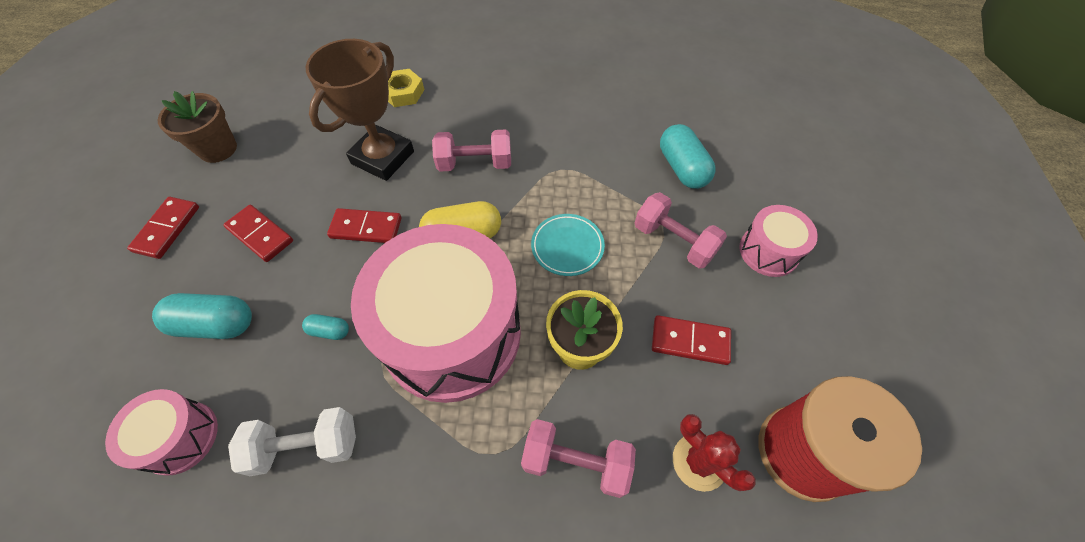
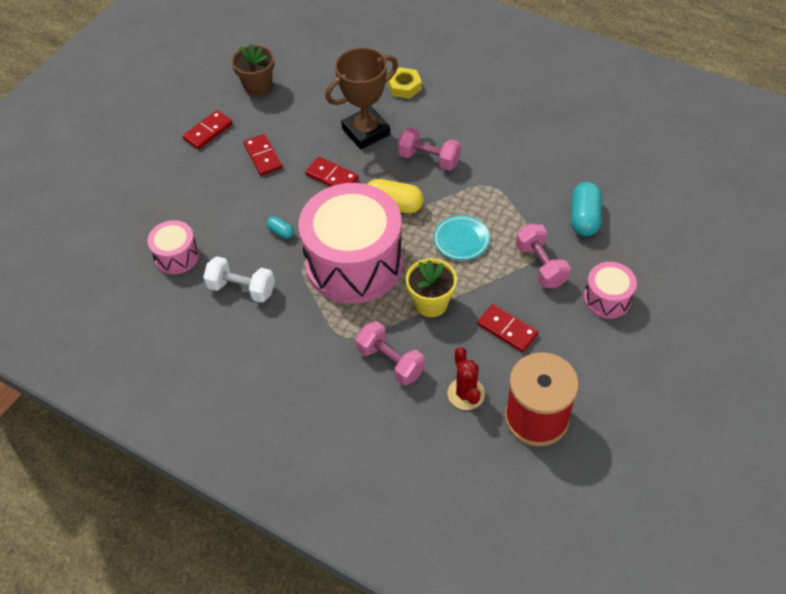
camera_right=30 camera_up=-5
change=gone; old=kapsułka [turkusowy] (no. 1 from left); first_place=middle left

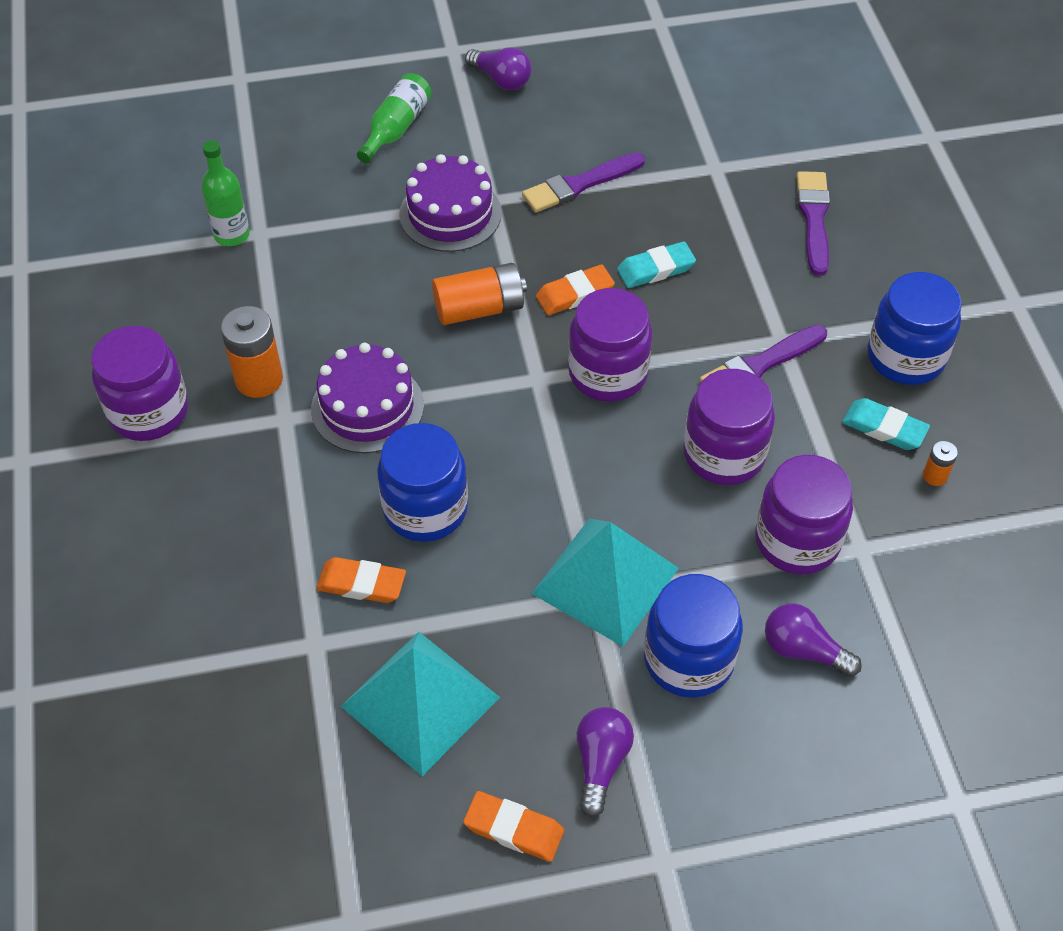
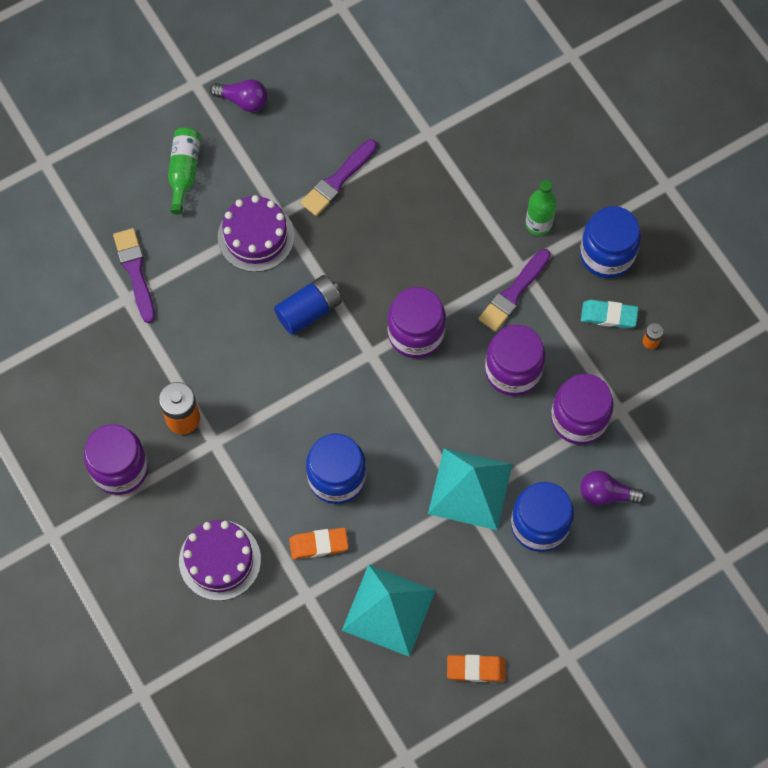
camera_right=-20 camera_up=15
change=shifted; old=pędzel [fioletowy] (no. 3 from left in the first image); new=pędzel [fioletowy] (no. 1 from left); first_place=top right; second_place=middle left
change=shifted; old=tort [fioletowy] (no. 1 from left); first_place=centre; second_place=bottom left
change=repainted; old=bateria [pomarańczowy] (no. 2 from left); new=bateria [niebieski]; first_place=top centre; second_place=centre
change=shifted; old=butelka [zielony] (no. 1 from left in the first image); new=butelka [zielony] (no. 2 from left); first_place=top left; second_place=top right
change=gone; old=gumka do mazania [pomarańczowy] (no. 3 from left); first_place=top centre
change=gone; old=żarówka [fioletowy] (no. 2 from left); first_place=bottom centre
change=gone; old=gumka do mazania [turkusowy] (no. 1 from left); first_place=top centre

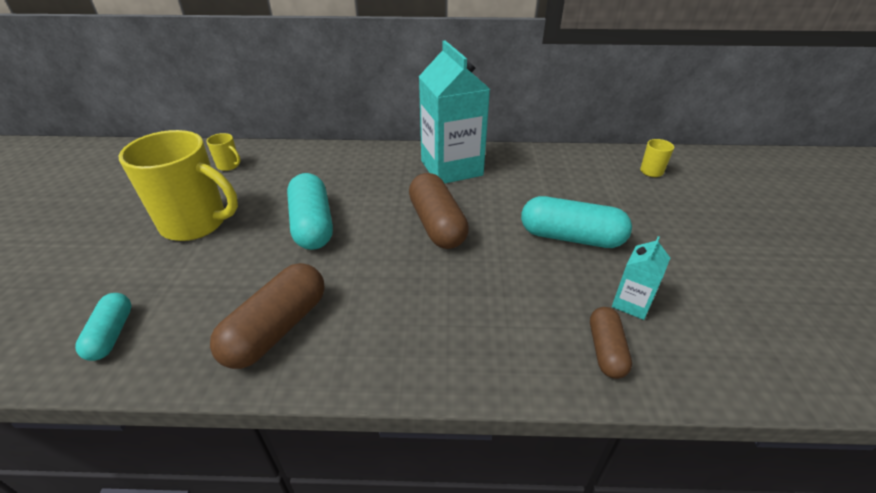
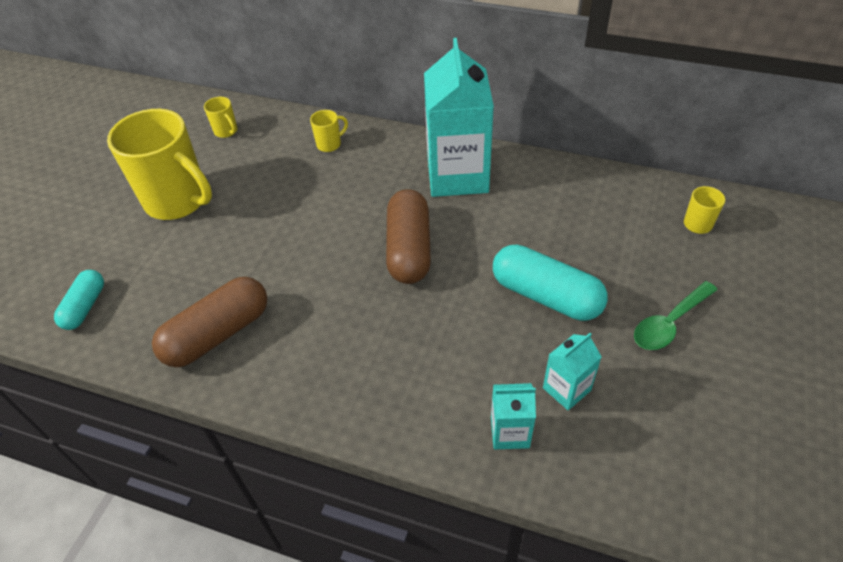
camera_right=20 camera_up=10
change=new; new=kubek [żółty] (no. 3 from left); second_place=top centre
change=swapped; old=kapsułka [brązowy] (no. 3 from left); new=karton mleka [turkusowy] (no. 2 from left); first_place=bottom right; second_place=bottom centre
change=new; new=łyżka [zielony]; second_place=middle right
change=gone; old=kapsułka [turkusowy] (no. 2 from left); first_place=centre

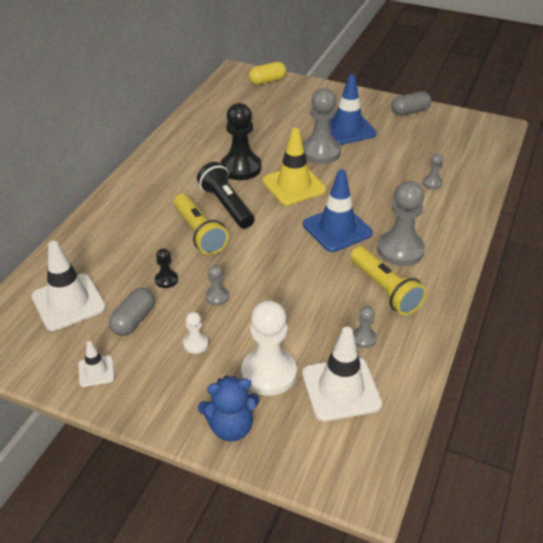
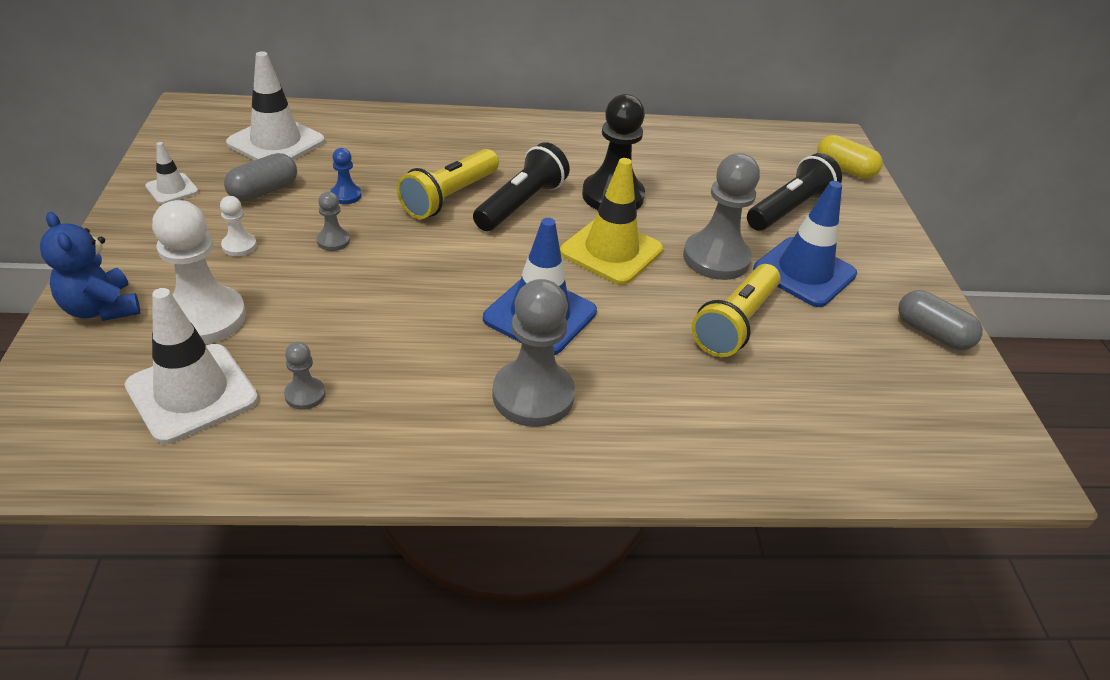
camera_right=60 camera_up=0
change=rotated; old=kapsułka [szary] (no. 1 from left); first_place=middle left; second_place=top left; degrees=-45
change=repainted; old=pionek [czarny] (no. 1 from left); new=pionek [niebieski]; first_place=middle left; second_place=top left
change=shifted; old=latarka [żółty] (no. 2 from left); first_place=middle right; second_place=centre
change=new; new=latarka [czarny] (no. 2 from left); second_place=top right
change=gone; old=pionek [szary] (no. 5 from left); first_place=top right

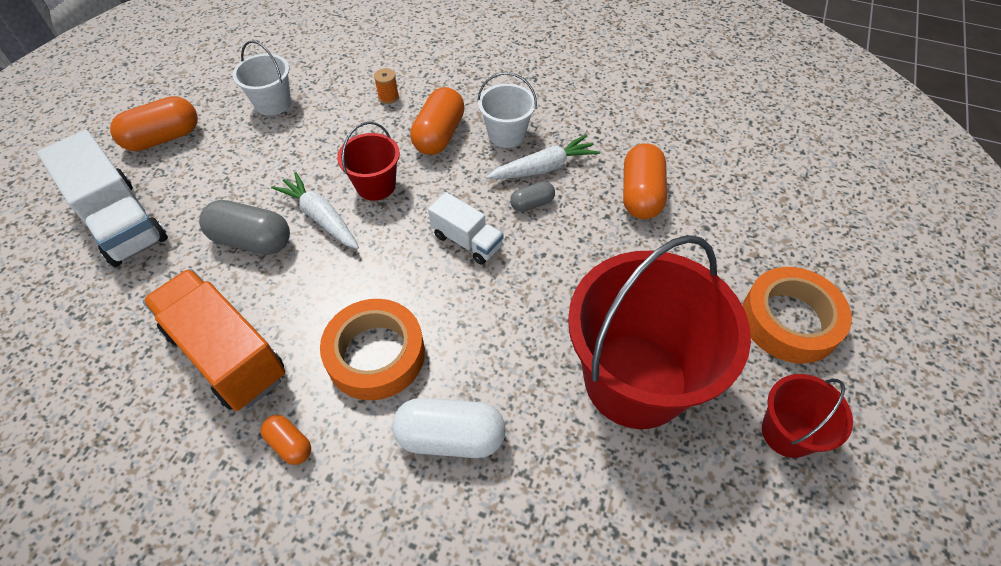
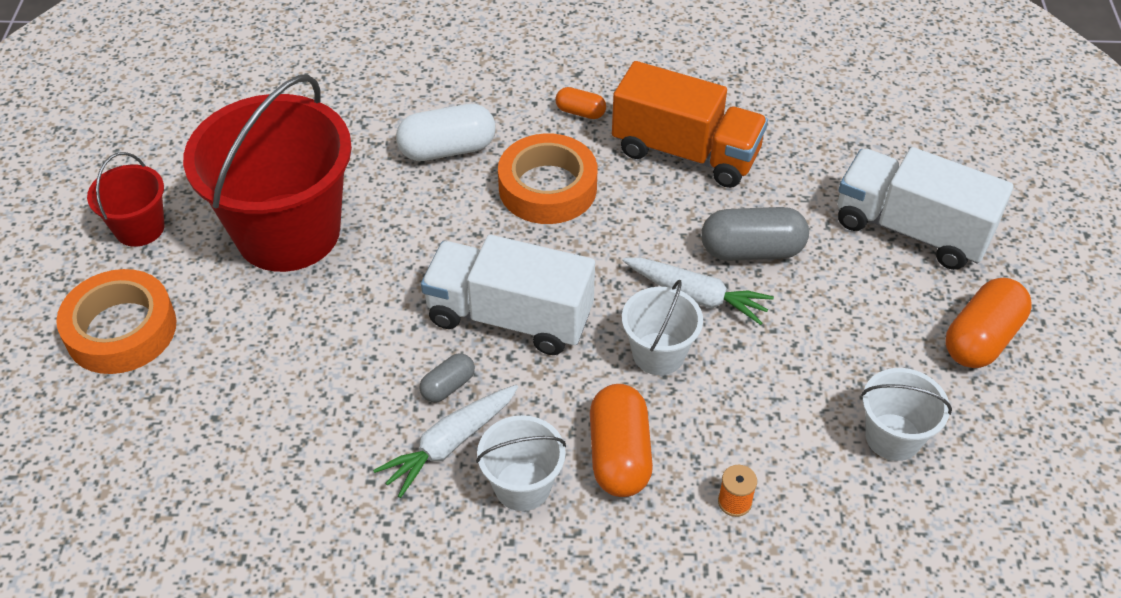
camera_right=160 camera_up=-5
change=scaled; old=ciężarówka [biały] (no. 2 from left in the first image); first_place=centre; second_place=centre; factor=1.8
change=repainted; old=wiadro [czerwony] (no. 1 from left); new=wiadro [biały] (no. 2 from left); first_place=top centre; second_place=centre
change=gone; old=kapsułka [pomarańczowy] (no. 4 from left); first_place=top centre

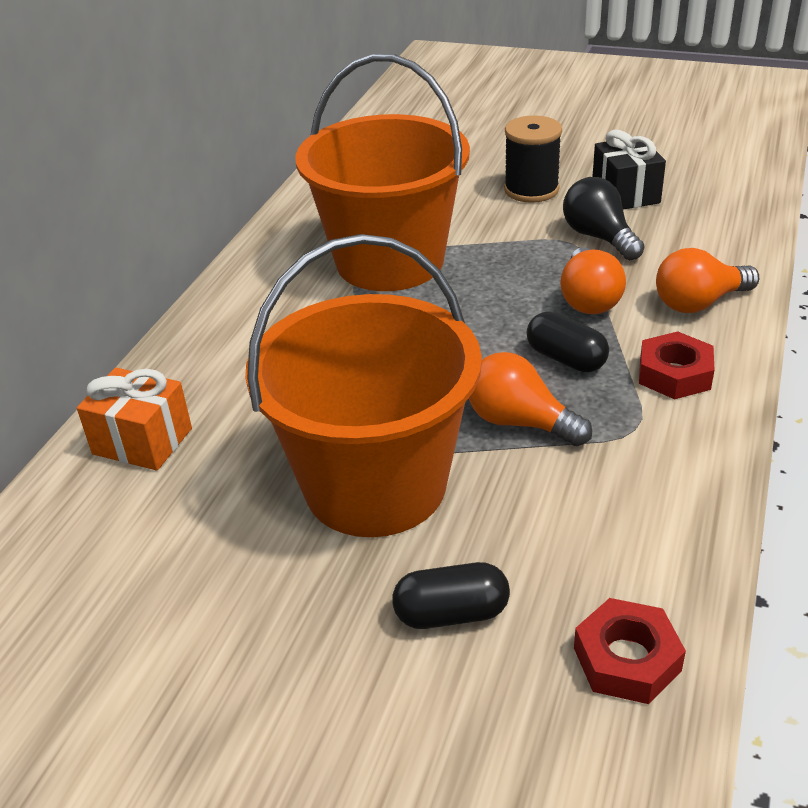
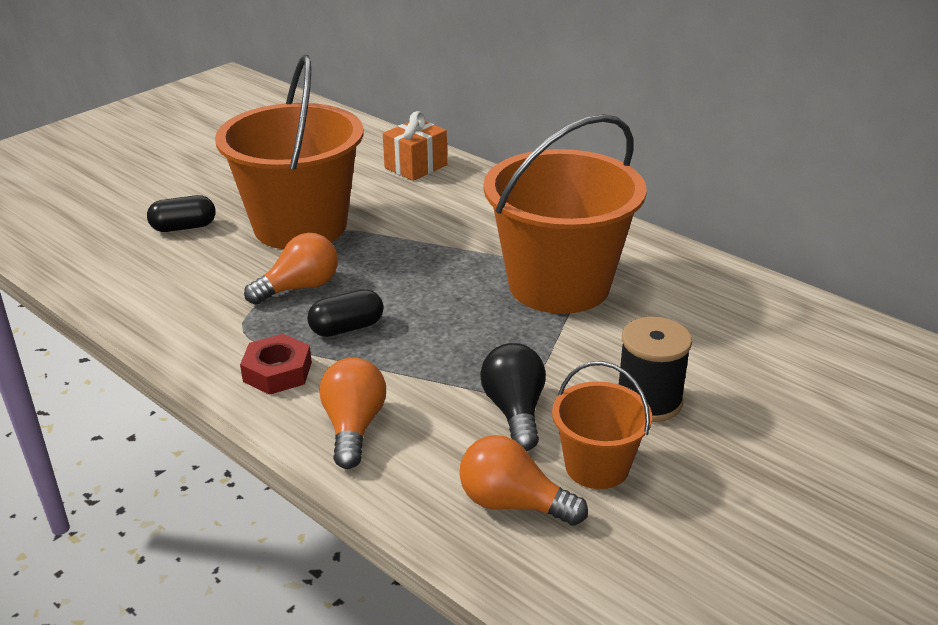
camera_right=110 camera_up=-5
change=rotated; old=kapsułka [czarny] (no. 1 from left); first_place=bottom centre; second_place=middle left; degrees=60
change=shifted; old=żarówka [pomarańczowy] (no. 2 from left in the first image); new=żarówka [pomarańczowy] (no. 3 from left); first_place=middle right; second_place=bottom centre
change=rotated; old=żarówka [czarny]; first_place=top right; second_place=centre; degrees=-90
change=swapped; old=prezent [czarny]; new=wiadro [pomarańczowy] (no. 3 from left); first_place=top right; second_place=bottom centre
change=gone; old=nakrętka [czerwony] (no. 1 from left); first_place=bottom right

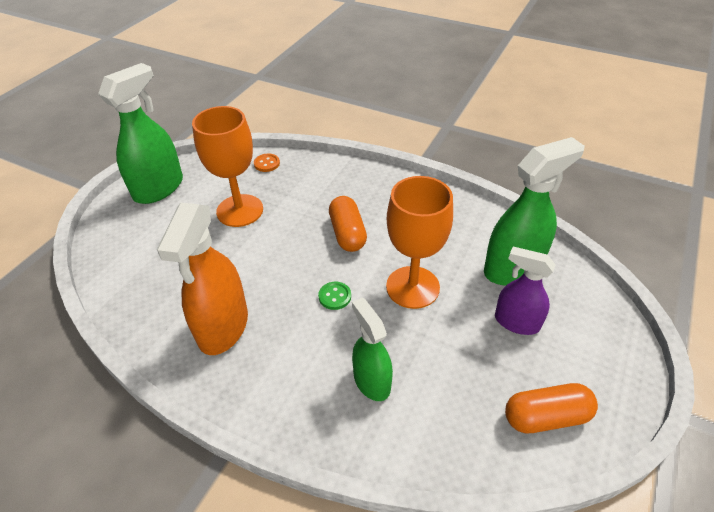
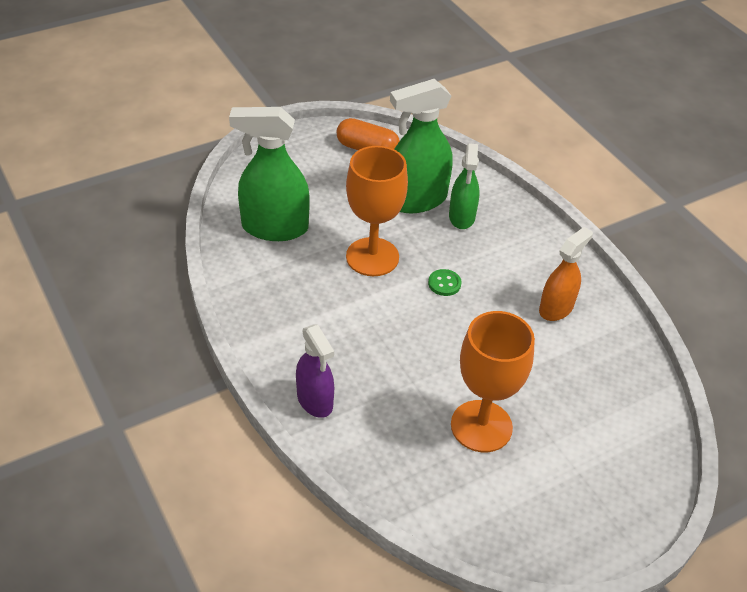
camera_right=-150 camera_up=0
change=shifted; old=spryskiwacz [fioletowy]; first_place=middle right; second_place=centre
change=shifted; old=spryskiwacz [zielony] (no. 1 from left in the first image); new=spryskiwacz [zielony] (no. 2 from left); first_place=top left; second_place=top centre
change=scaled; old=spryskiwacz [pomarańczowy]; first_place=middle left; second_place=middle right; factor=0.63
change=gone; old=guzik [pomarańczowy]; first_place=top centre
change=gone; old=kapsułka [pomarańczowy] (no. 1 from left); first_place=centre

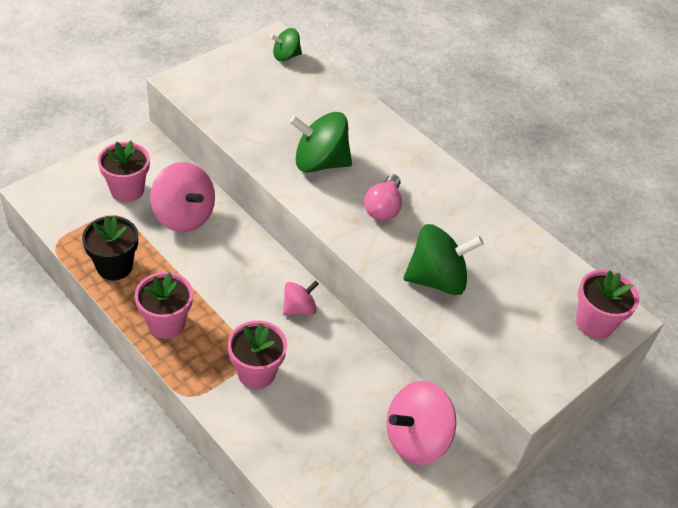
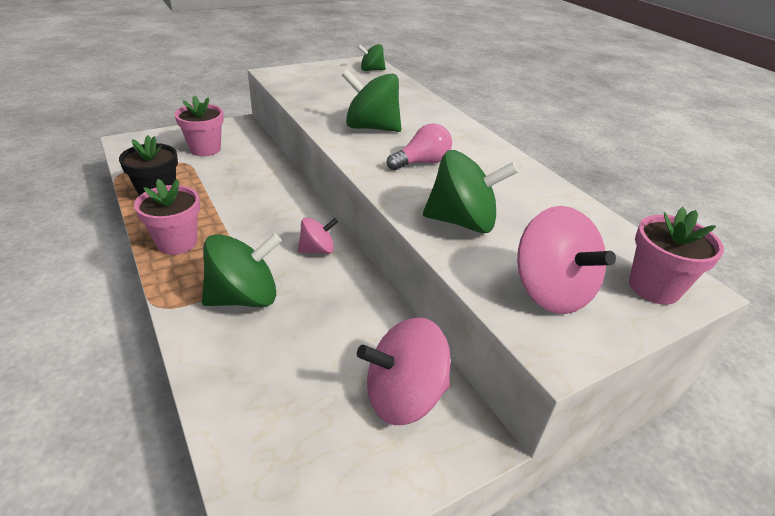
camera_right=15 camera_up=-10
change=swapped; old=doniczka [różowy] (no. 3 from left); new=bączek [zielony] (no. 1 from left); first_place=bottom centre; second_place=middle left
change=rotated; old=żarówka [różowy]; first_place=centre; second_place=top centre; degrees=-150
change=shifted; old=bączek [różowy] (no. 1 from left in the first image); new=bączek [różowy] (no. 3 from left); first_place=middle left; second_place=middle right

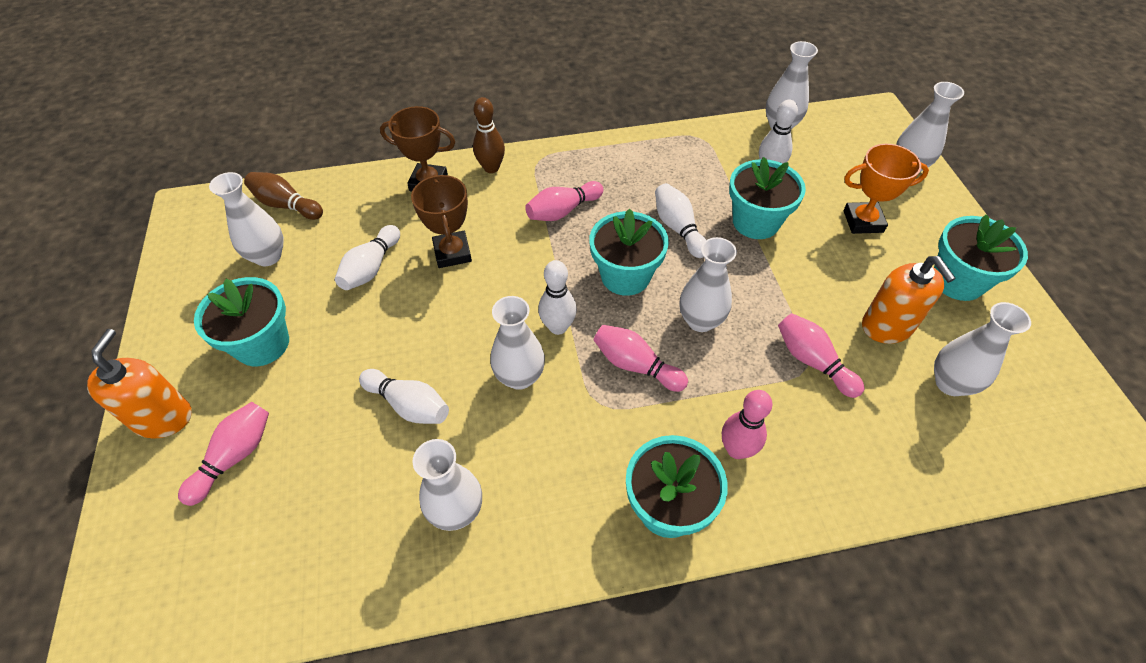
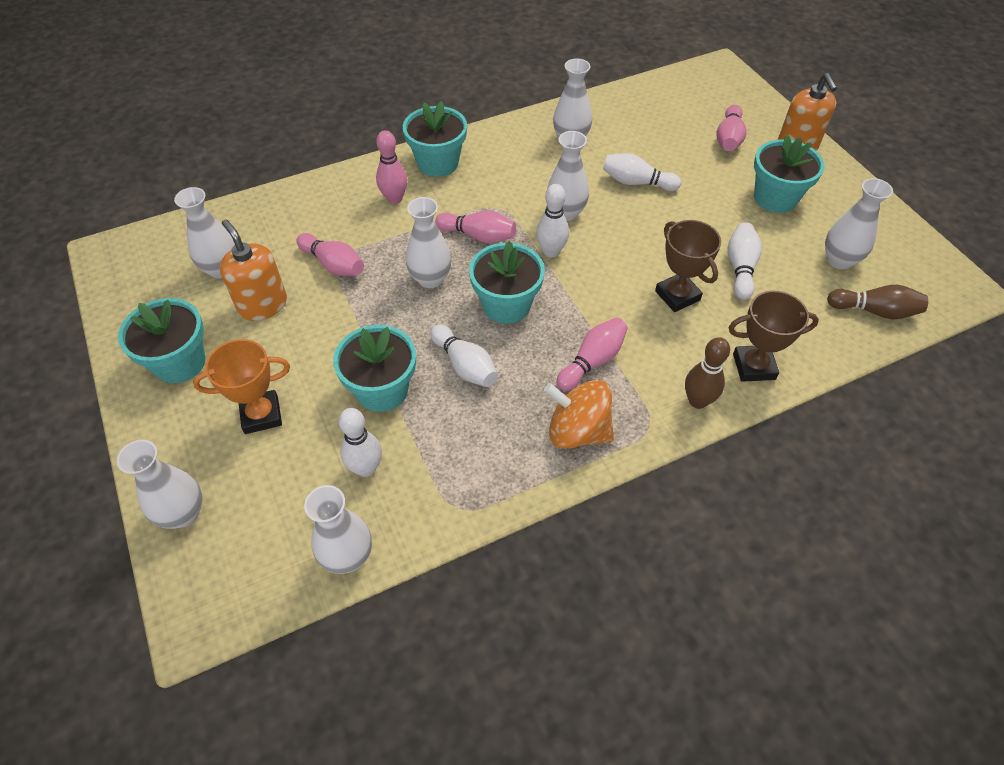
camera_right=165 camera_up=0
change=new; new=bączek [pomarańczowy]; second_place=centre

